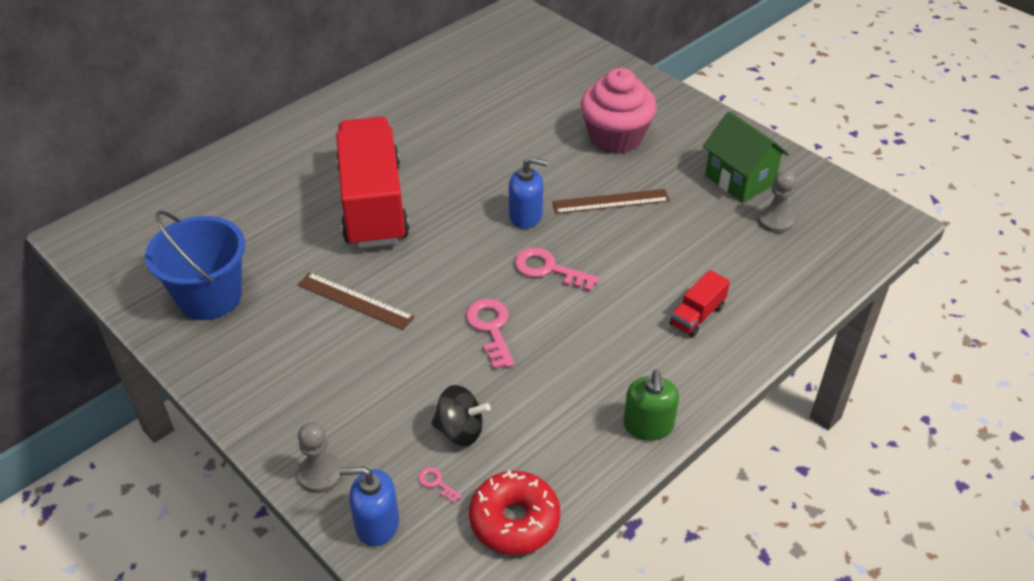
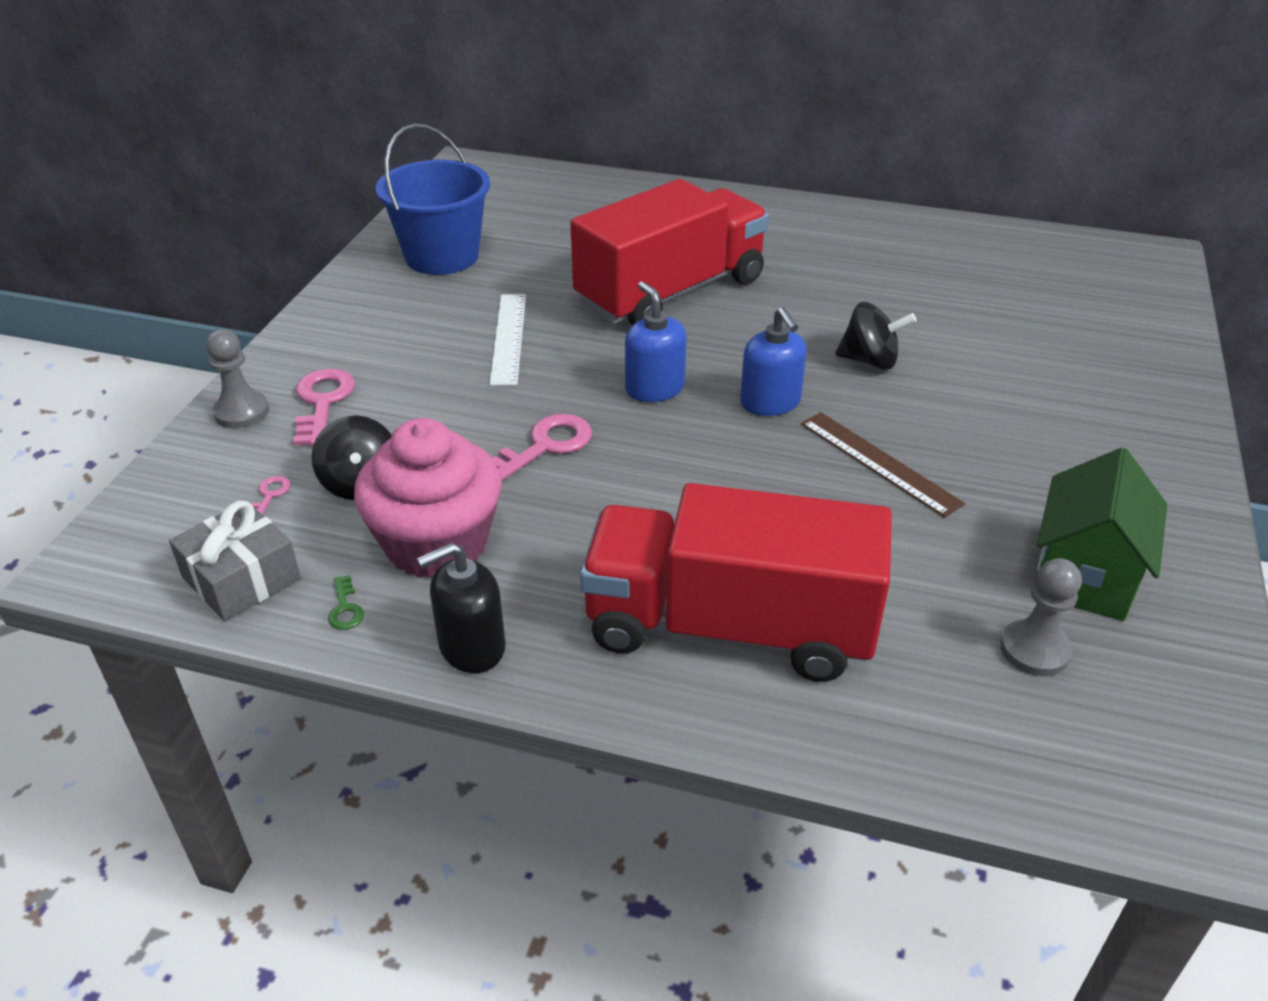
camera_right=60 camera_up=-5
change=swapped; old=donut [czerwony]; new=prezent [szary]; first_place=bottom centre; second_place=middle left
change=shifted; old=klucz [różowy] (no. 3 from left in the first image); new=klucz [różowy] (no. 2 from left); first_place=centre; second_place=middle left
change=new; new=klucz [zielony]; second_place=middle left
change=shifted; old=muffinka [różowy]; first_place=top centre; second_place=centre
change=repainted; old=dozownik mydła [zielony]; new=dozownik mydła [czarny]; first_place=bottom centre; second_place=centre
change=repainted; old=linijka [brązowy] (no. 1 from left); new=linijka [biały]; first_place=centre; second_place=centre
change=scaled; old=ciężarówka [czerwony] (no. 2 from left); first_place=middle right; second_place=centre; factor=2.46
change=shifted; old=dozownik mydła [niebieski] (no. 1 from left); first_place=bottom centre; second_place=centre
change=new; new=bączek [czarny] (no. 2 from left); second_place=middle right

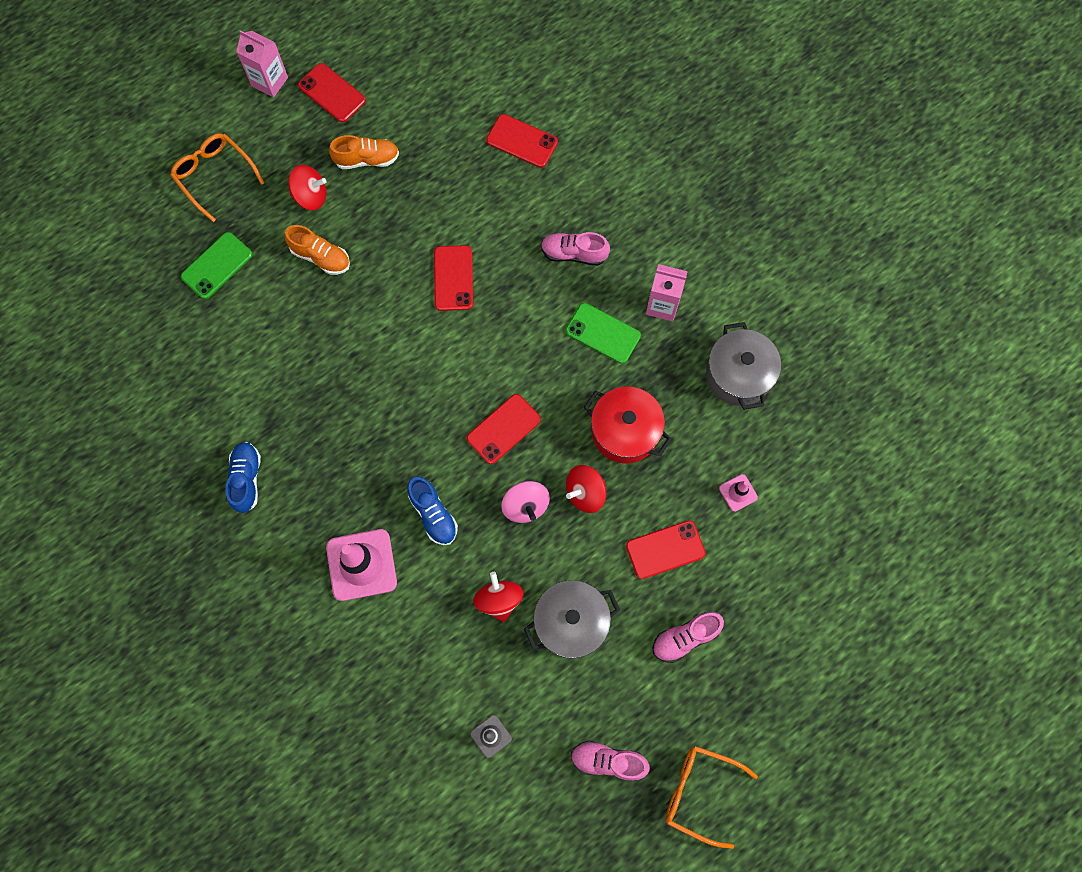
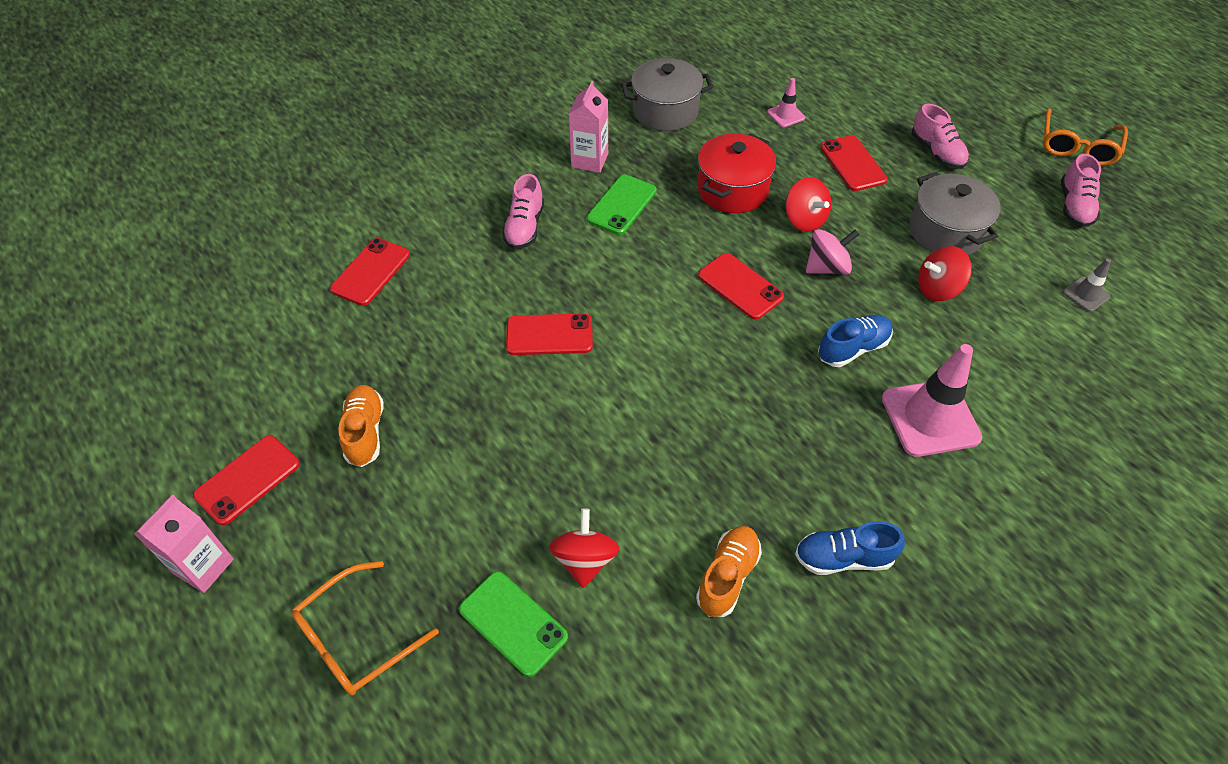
camera_right=-90 camera_up=-20
change=shifted; old=bączek [czerwony] (no. 1 from left); first_place=top left; second_place=bottom centre
change=shifted; old=but [pomarańczowy] (no. 1 from left in the first image); new=but [pomarańczowy] (no. 2 from left); first_place=top left; second_place=bottom centre

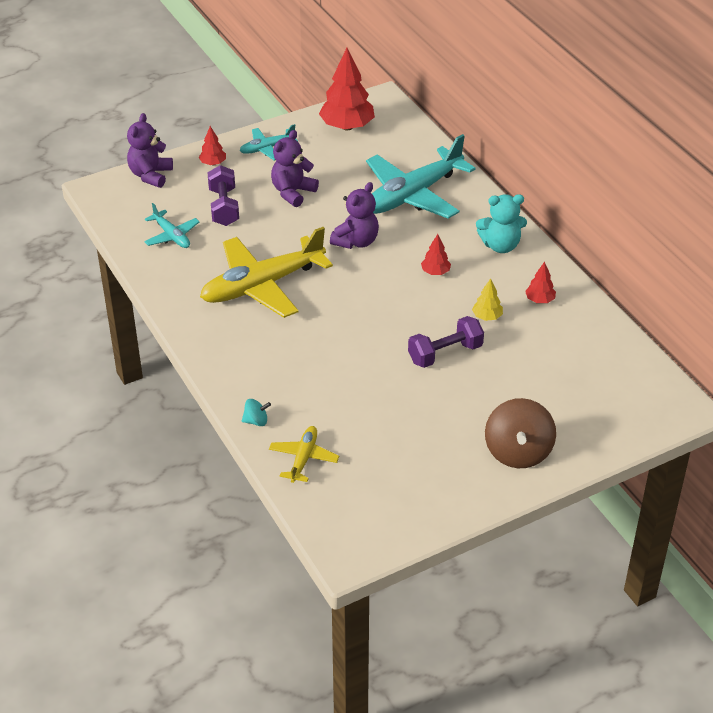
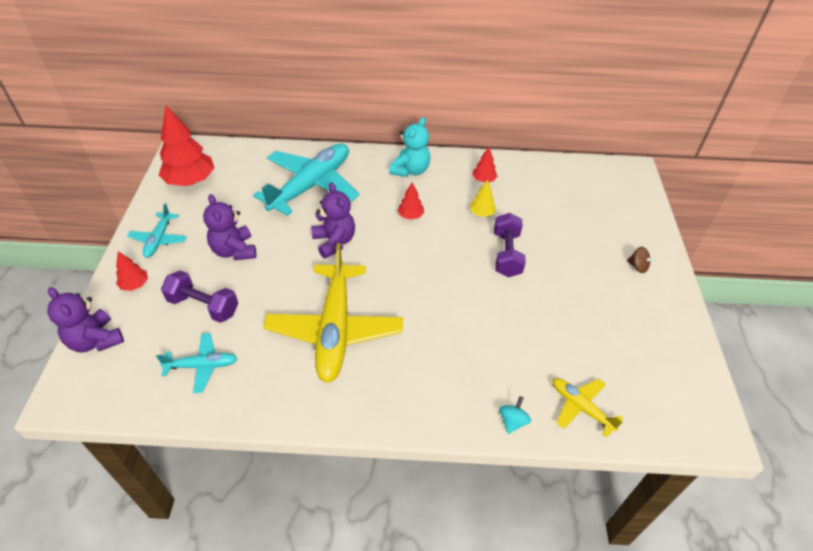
camera_right=-60 camera_up=5
change=rotated; old=samolot [turkusowy] (no. 3 from left); first_place=top centre; second_place=top centre; degrees=-135
change=scaled; old=bączek [brązowy]; first_place=middle right; second_place=middle right; factor=0.45

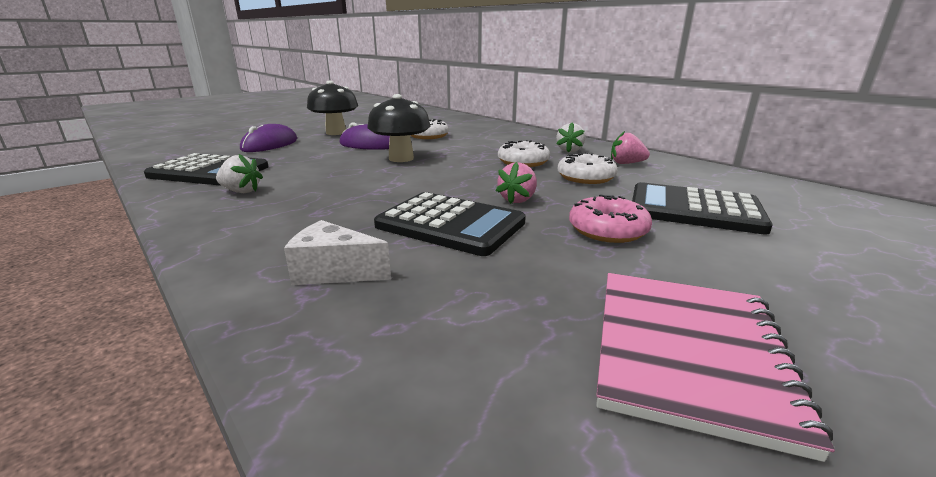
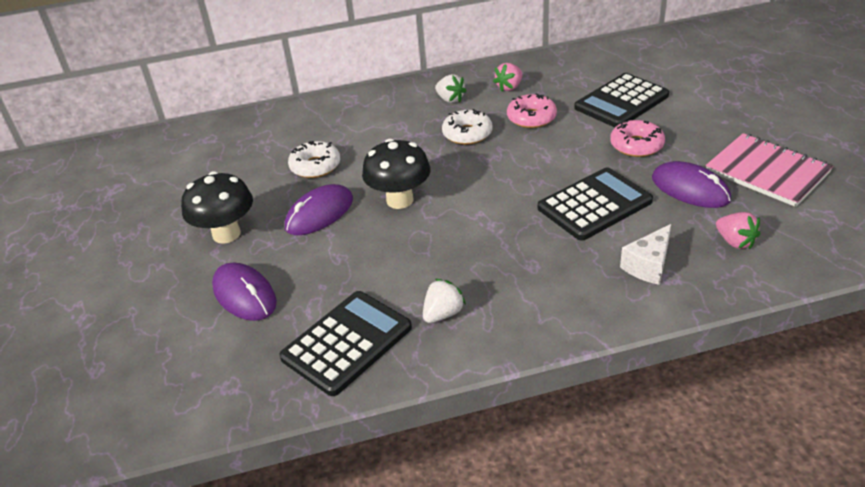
camera_right=-60 camera_up=15
change=repainted; old=donut [biały] (no. 3 from left); new=donut [różowy] (no. 1 from left); first_place=centre; second_place=top centre
change=new; new=myszka [fioletowy] (no. 3 from left); second_place=middle right
change=shifted; old=truskawka [różowy] (no. 1 from left in the first image); new=truskawka [różowy] (no. 2 from left); first_place=centre; second_place=middle right

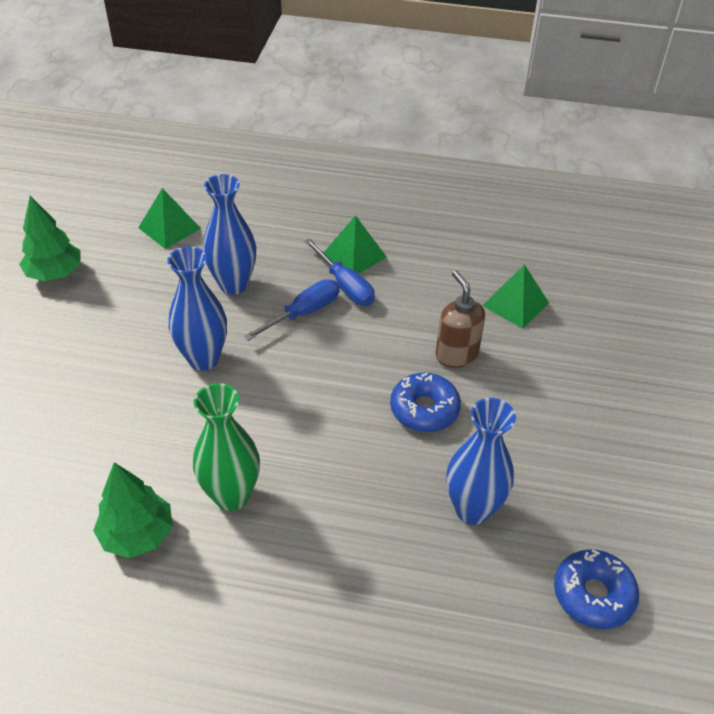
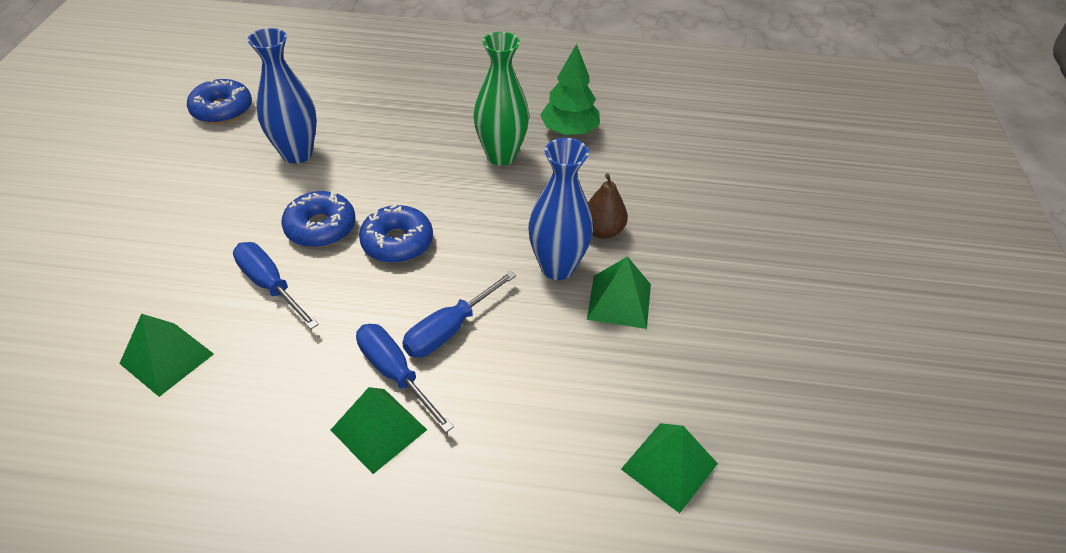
camera_right=175 camera_up=0
change=swapped; old=dozownik mydła [brązowy]; new=śrubokręt [niebieski] (no. 1 from left); first_place=centre; second_place=middle left
change=new; new=donut [niebieski] (no. 3 from left); second_place=centre
change=new; new=piramida [zielony] (no. 3 from left); second_place=centre
change=new; new=gruszka [brązowy]; second_place=centre
change=gone; old=drzewko [zielony] (no. 1 from left); first_place=middle left
change=gone; old=wazon [niebieski] (no. 2 from left); first_place=top left

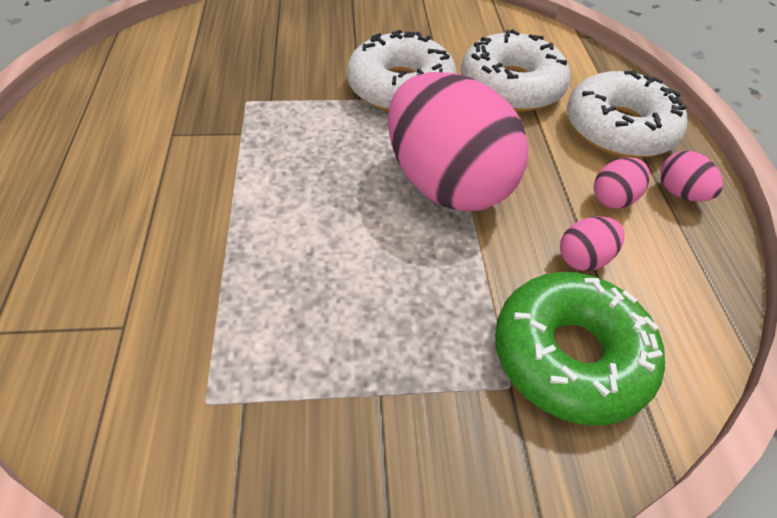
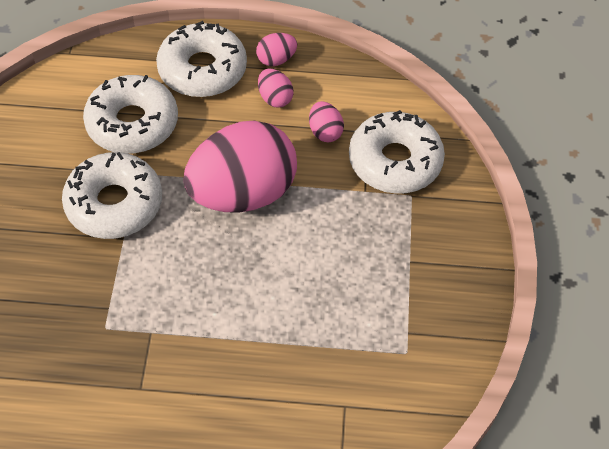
camera_right=-80 camera_up=5
change=repainted; old=donut [zielony]; new=donut [biały] (no. 4 from left); first_place=bottom right; second_place=centre

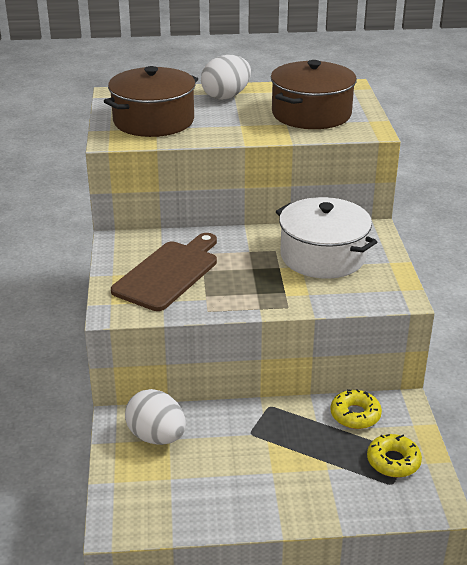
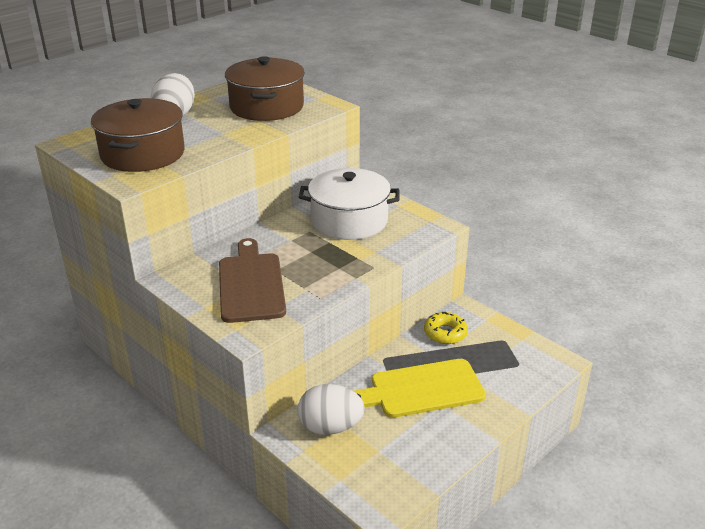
camera_right=-40 camera_up=0
change=new; new=deska do krojenia [żółty]; second_place=bottom centre
change=gone; old=donut [żółty] (no. 2 from left); first_place=bottom right

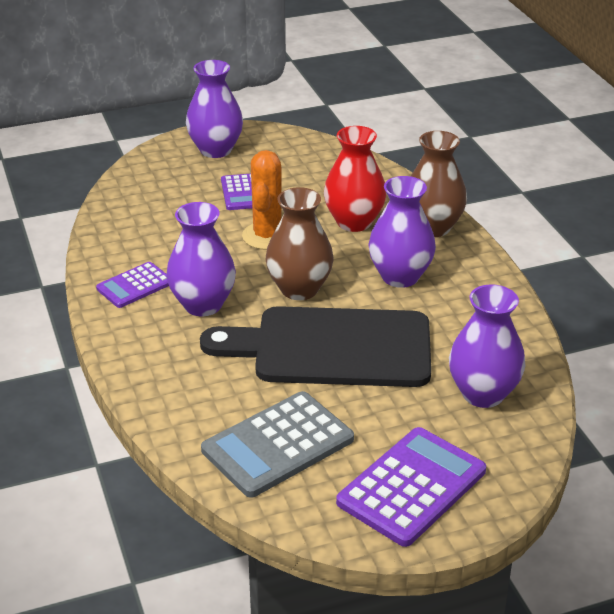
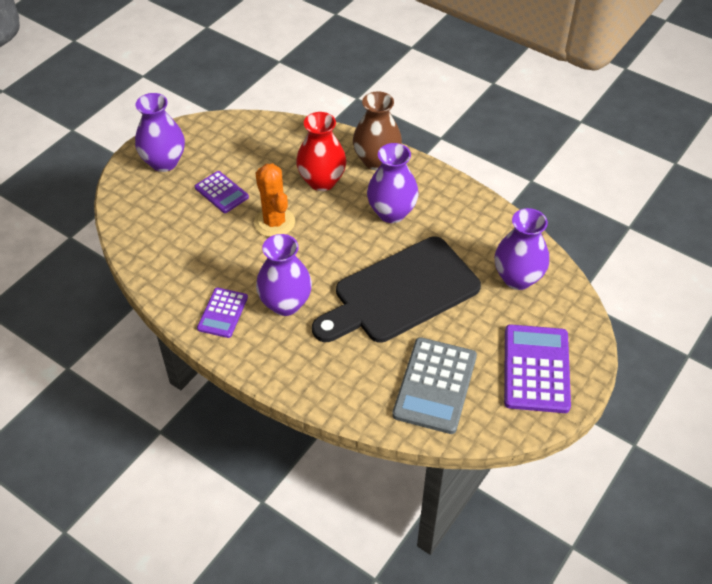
camera_right=-35 camera_up=15
change=gone; old=wazon [brązowy] (no. 1 from left); first_place=centre

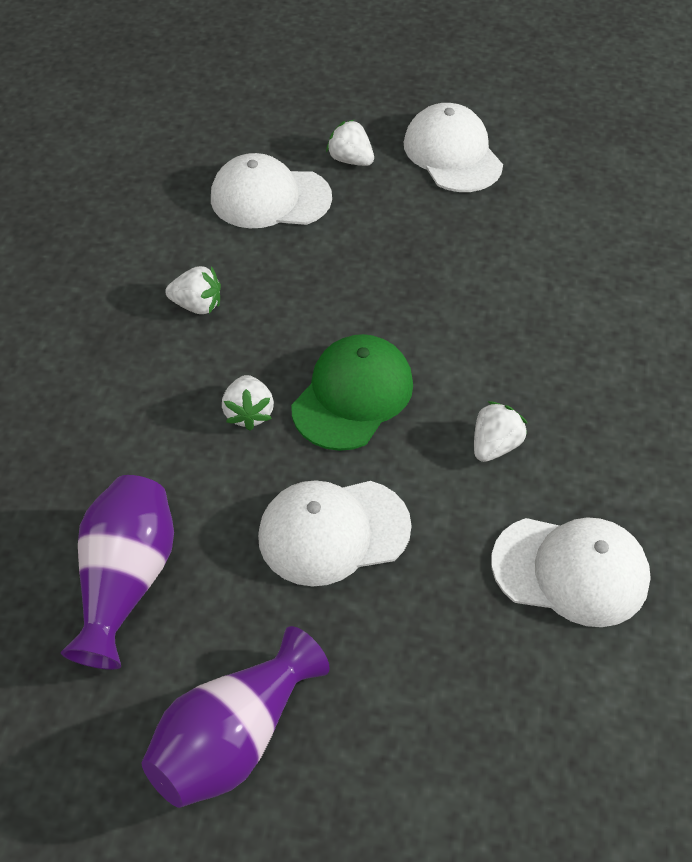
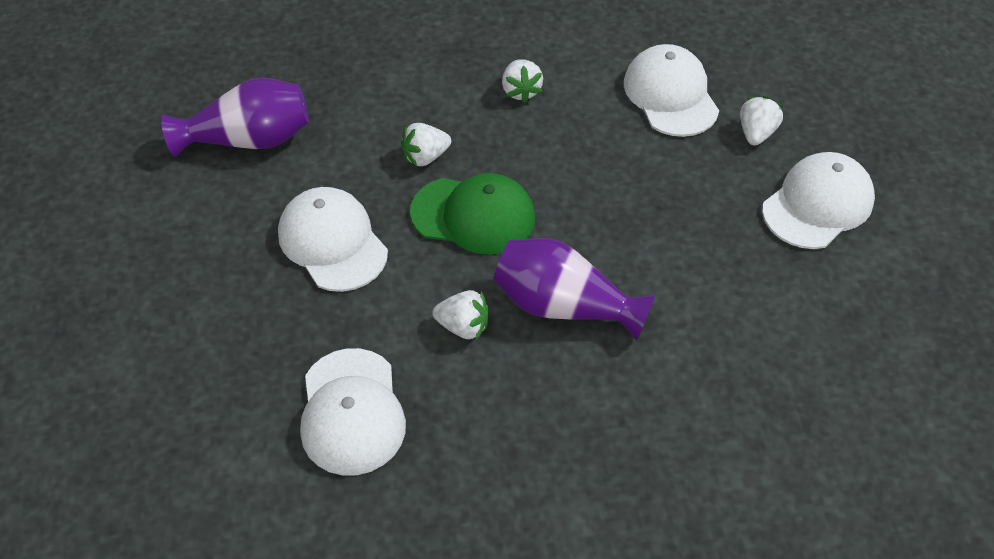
camera_right=70 camera_up=0
change=shifted; old=wazon [fioletowy] (no. 2 from left); first_place=bottom centre; second_place=centre

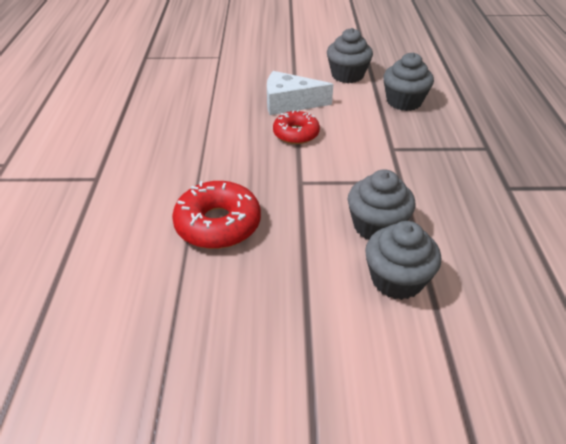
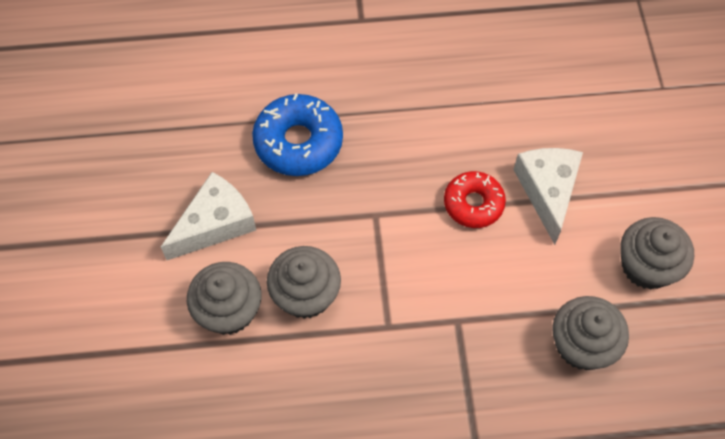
camera_right=85 camera_up=20
change=new; new=ser [biały] (no. 1 from left); second_place=middle left
change=repainted; old=donut [czerwony] (no. 1 from left); new=donut [niebieski]; first_place=centre; second_place=top centre

